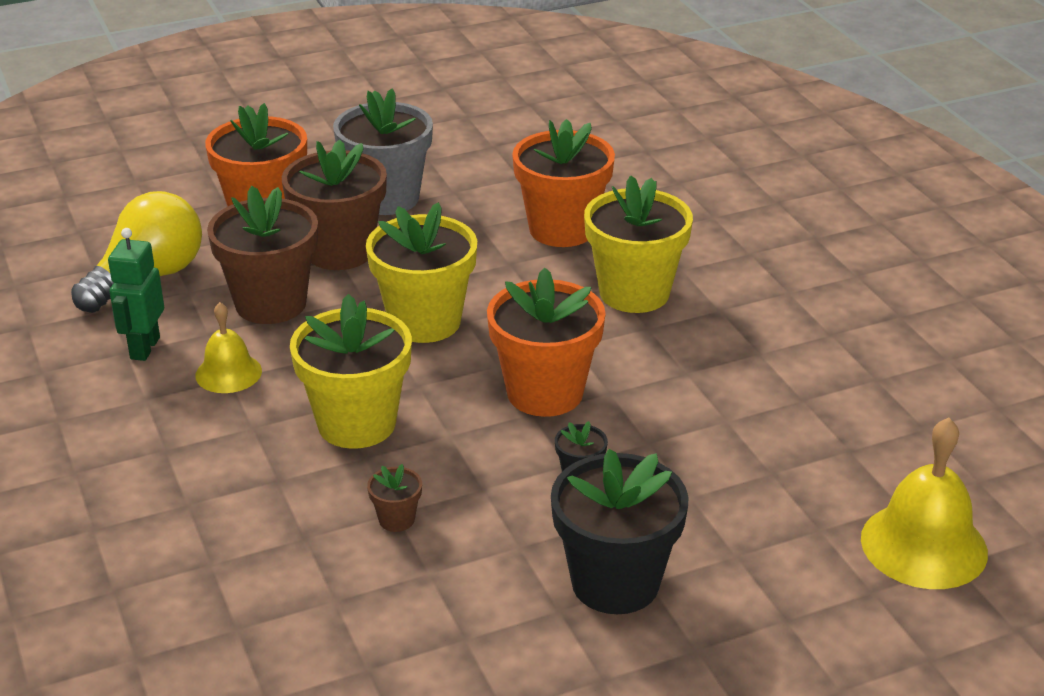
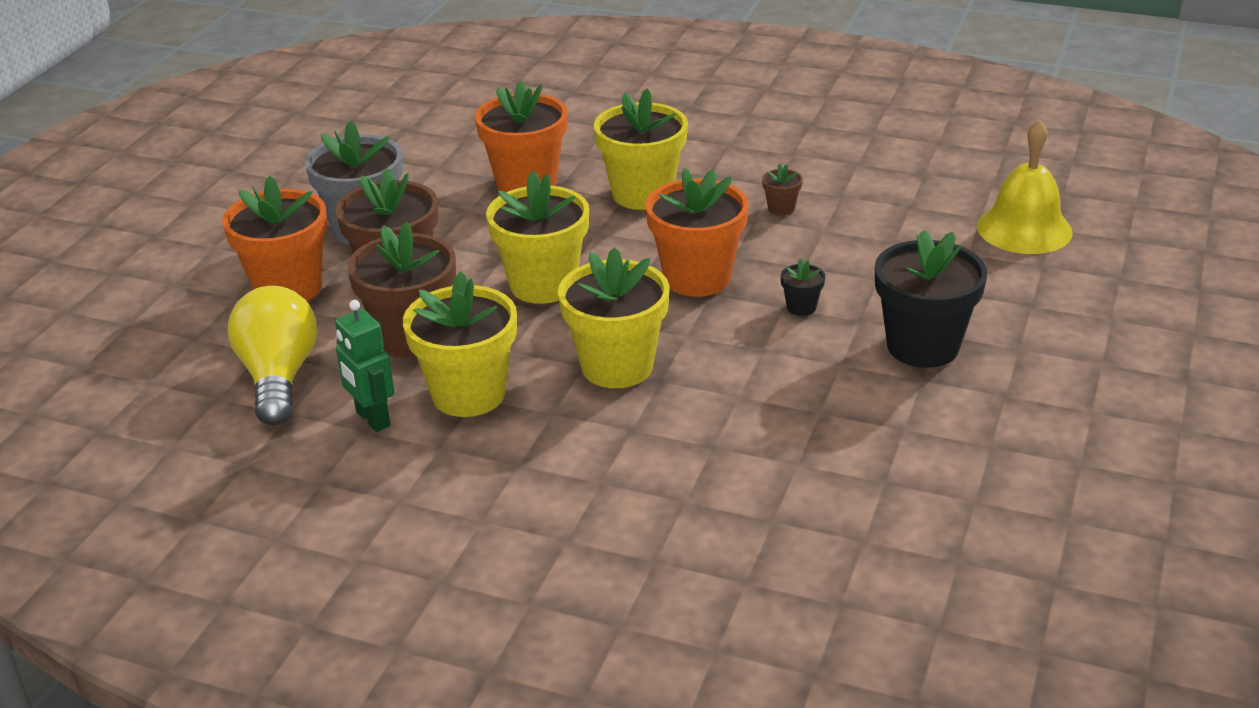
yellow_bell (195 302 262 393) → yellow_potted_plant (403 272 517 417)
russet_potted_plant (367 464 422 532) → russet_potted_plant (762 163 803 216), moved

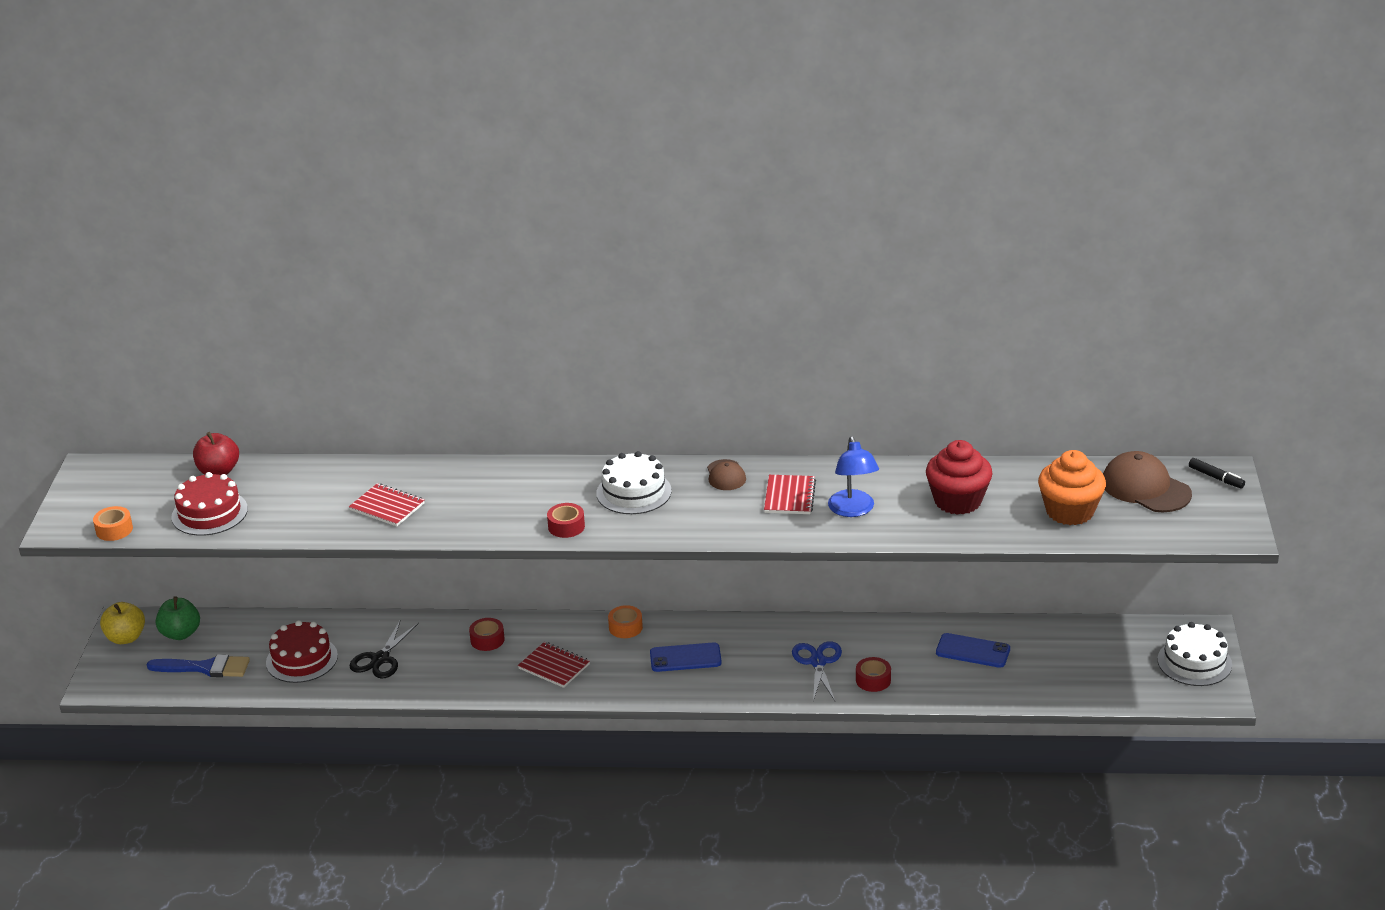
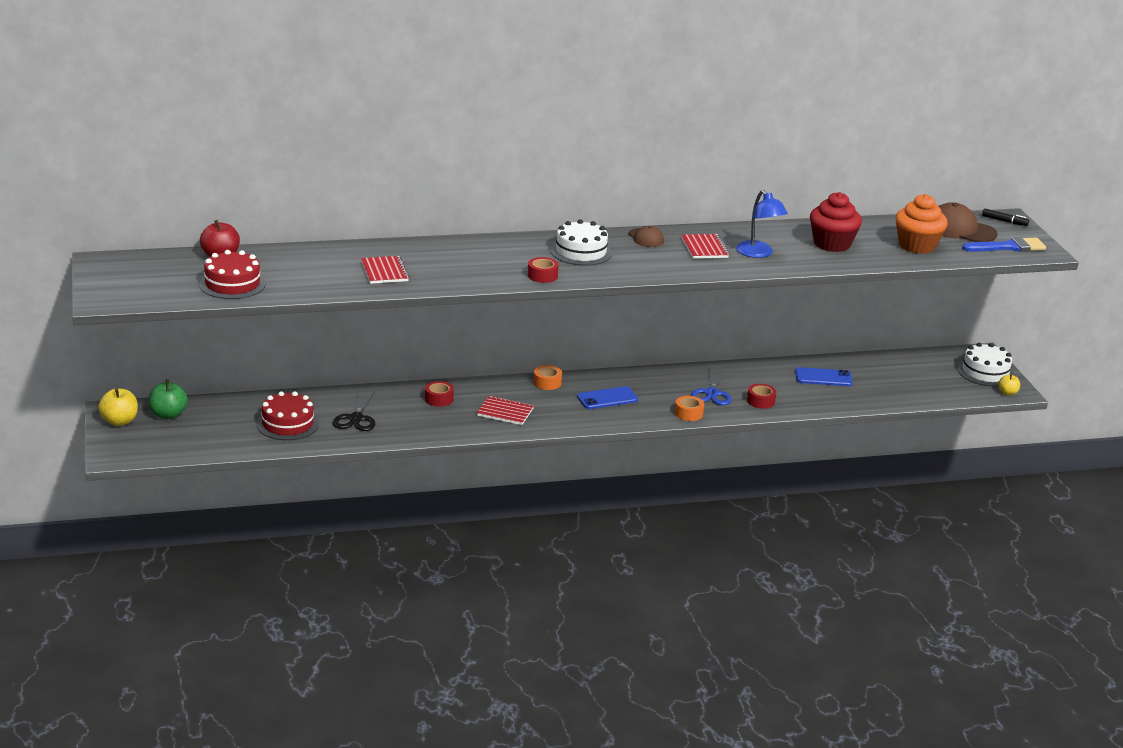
scarlet_notebook (349 483 424 526) → scarlet_notebook (361 256 410 284), 60 degrees clockwise
orange-coloured_roll_of_tape (93 506 133 541) → orange-coloured_roll_of_tape (675 396 704 421), moved
royal_blue_pair_of_scissors (792 641 842 701) → royal_blue_pair_of_scissors (691 368 731 405), 150 degrees counterclockwise
royal_blue_paintbrush (147 654 250 677) → royal_blue_paintbrush (962 237 1046 252), moved
- → yellow_apple (998 374 1020 395)

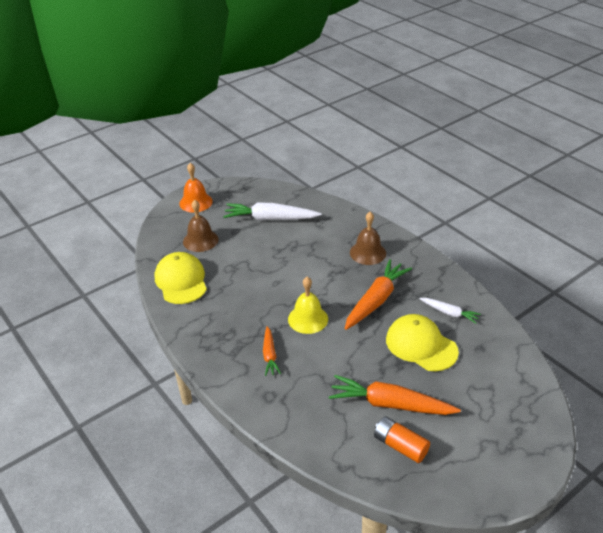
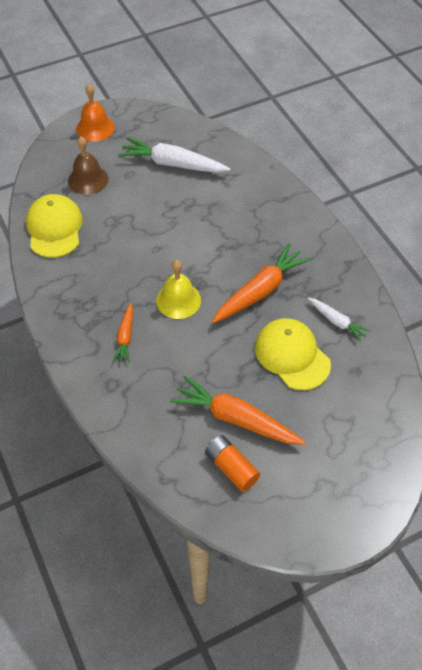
russet_bell (350 212 386 265) → -

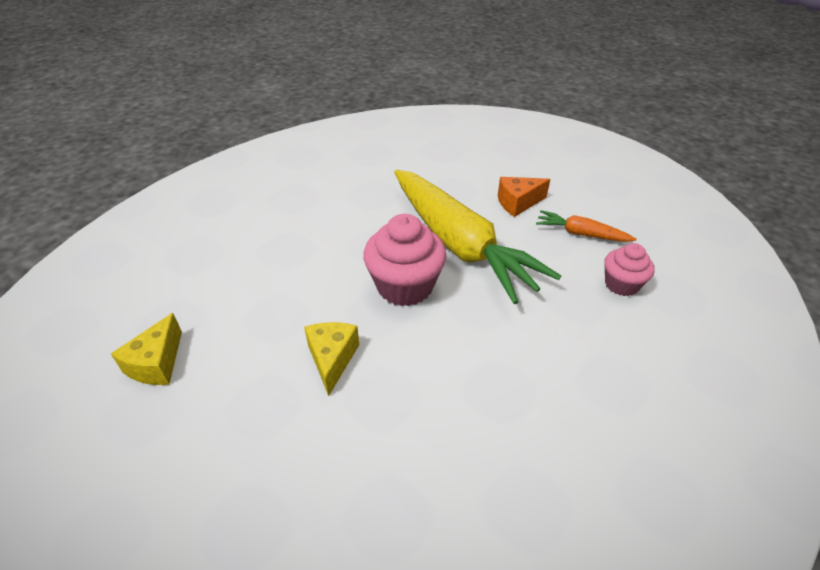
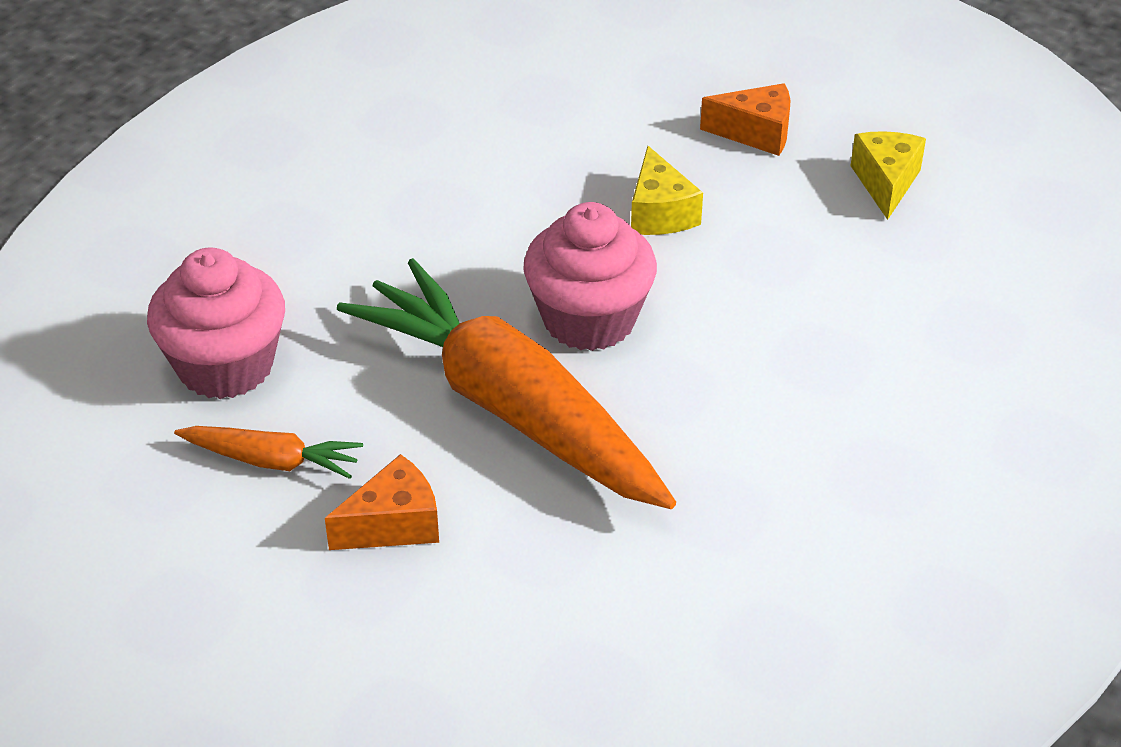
yellow_toy_carrot (394 170 561 304) → orange-coloured_toy_carrot (337 258 676 509)
rosy_cupcake (604 243 655 296) → rosy_cupcake (147 247 285 399), x1.68
- → orange-coloured_cheese (700 83 790 156)

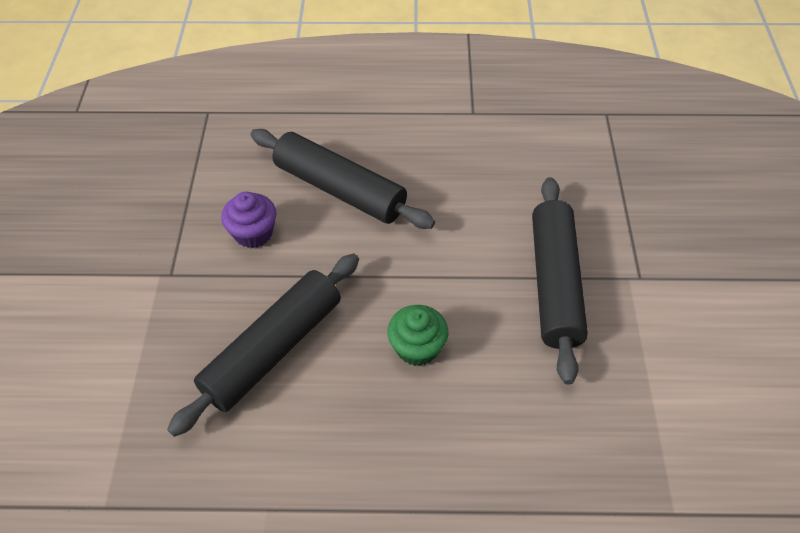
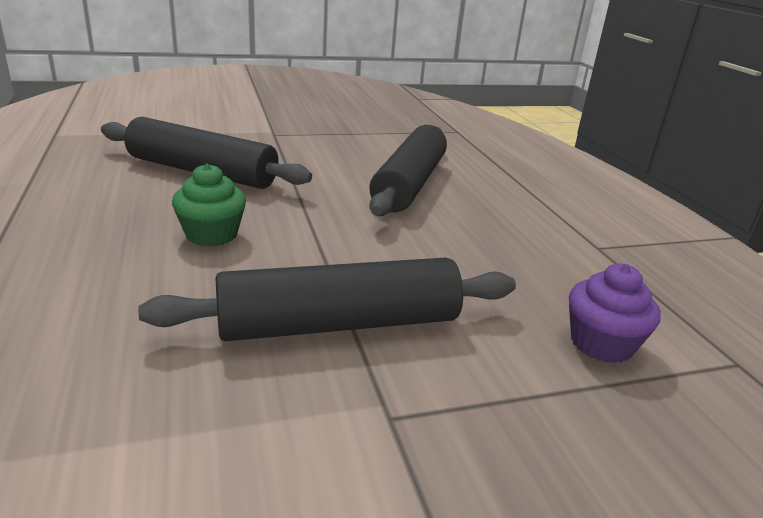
violet_cupcake (221 192 276 248) → violet_cupcake (569 263 661 363), moved

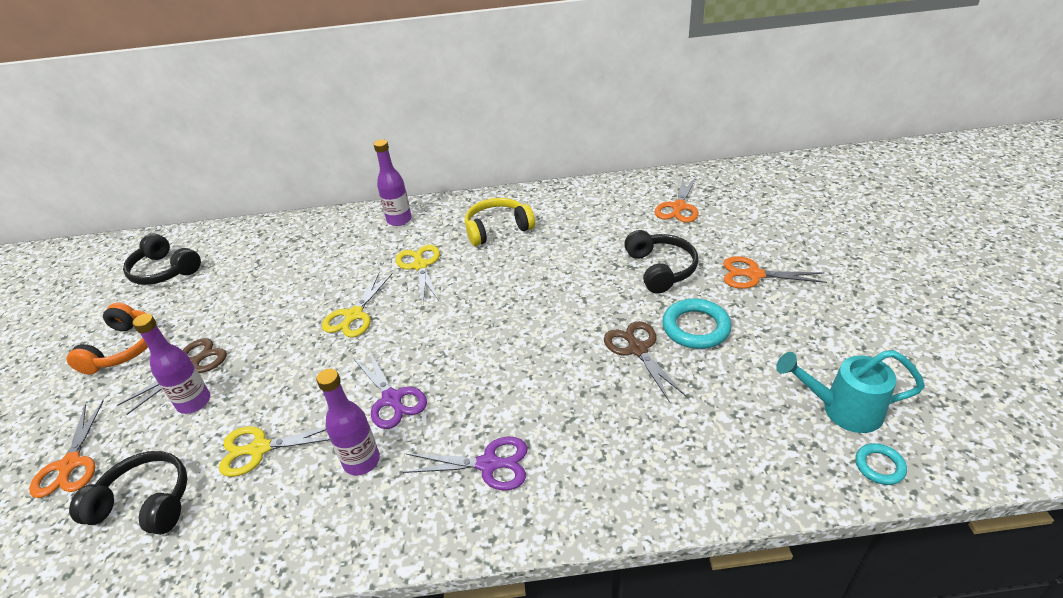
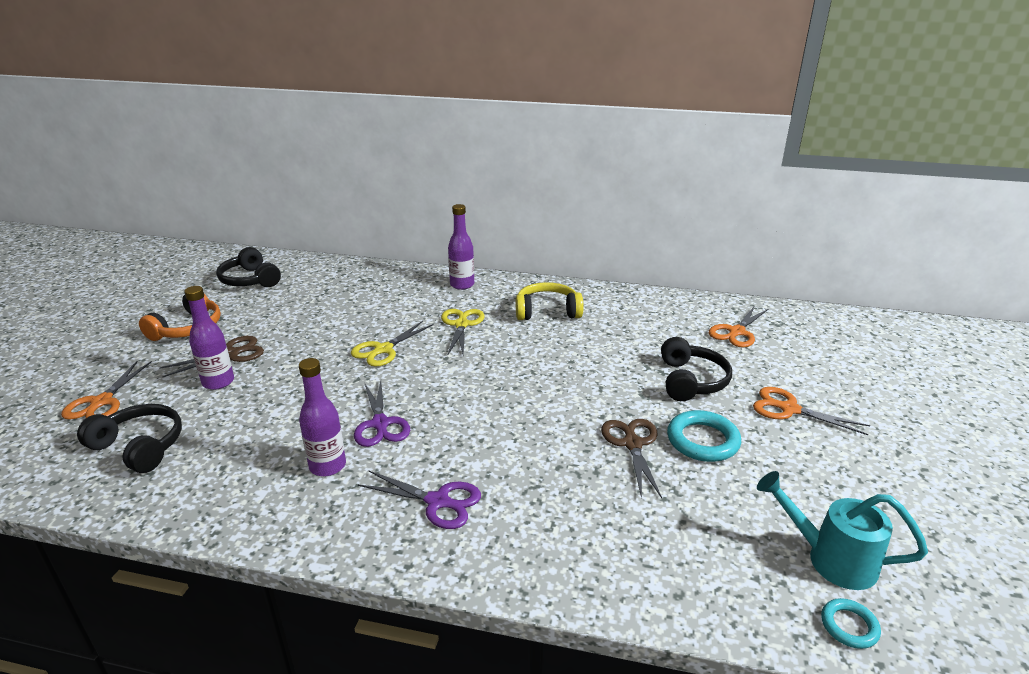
yellow_pair_of_scissors (219 426 330 477) → -

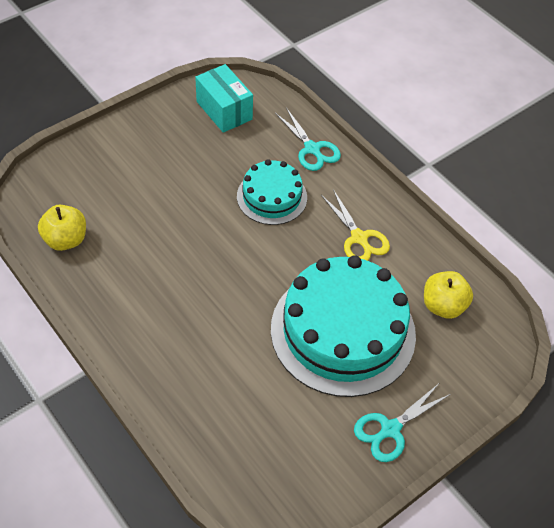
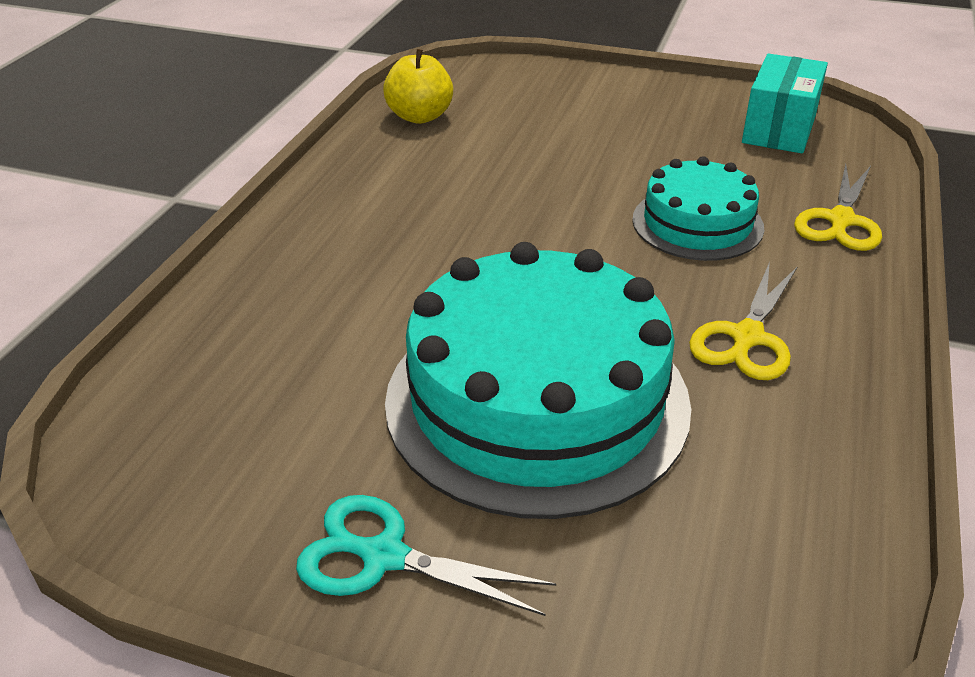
turquoise_pair_of_scissors (275 108 341 171) → yellow_pair_of_scissors (794 164 882 251)
yellow_apple (424 271 473 319) → -

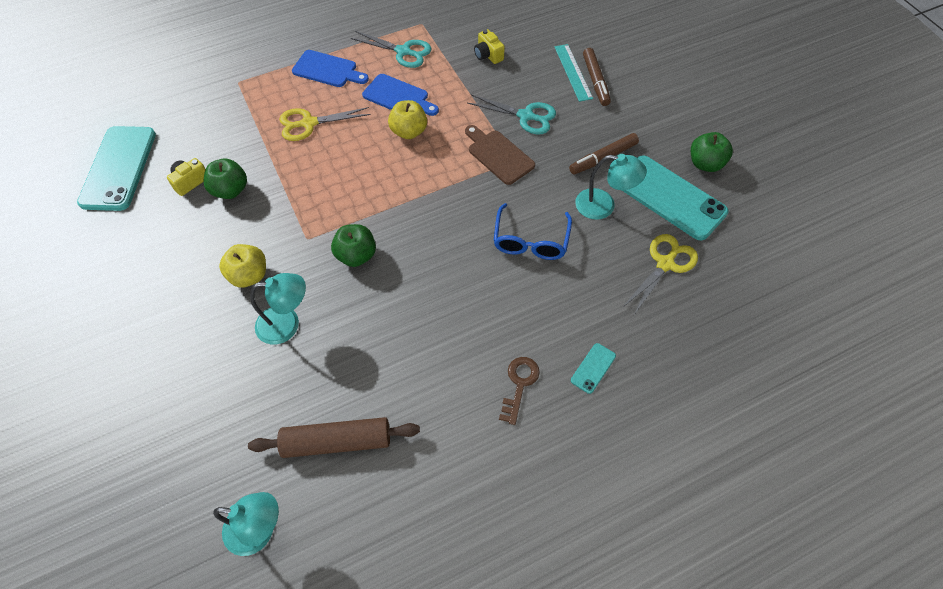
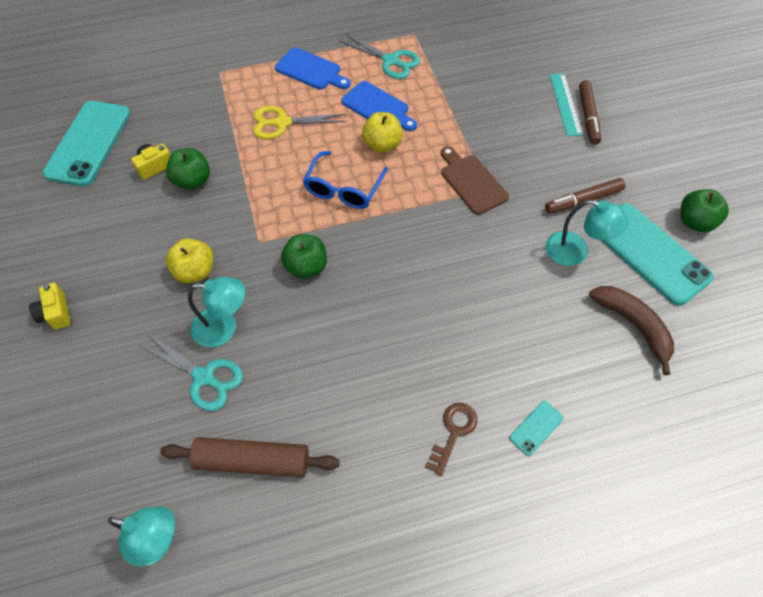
yellow_photo_camera (474 29 505 64) → yellow_photo_camera (29 282 71 330), moved
turquoise_pair_of_scissors (467 94 556 134) → turquoise_pair_of_scissors (137 333 243 411), moved
royal_blue_spectacles (493 203 572 260) → royal_blue_spectacles (303 151 388 209), moved
yellow_pair_of_scissors (623 234 698 315) → russet_banana_fruit (589 286 674 375)

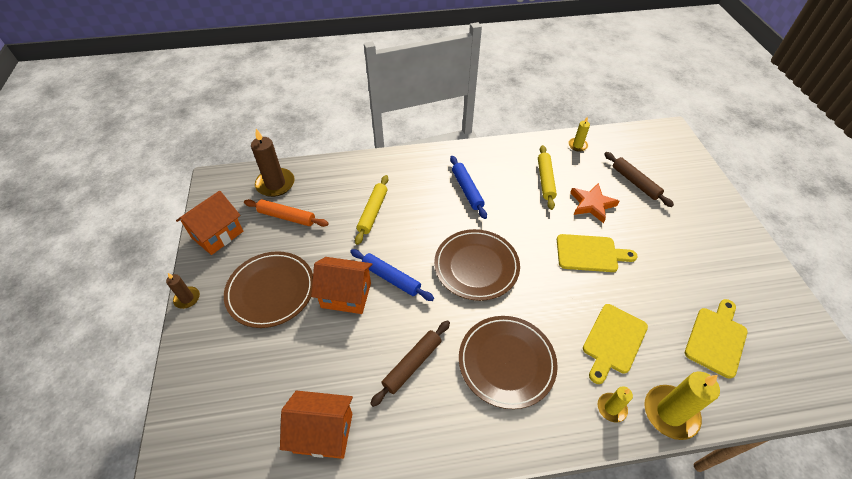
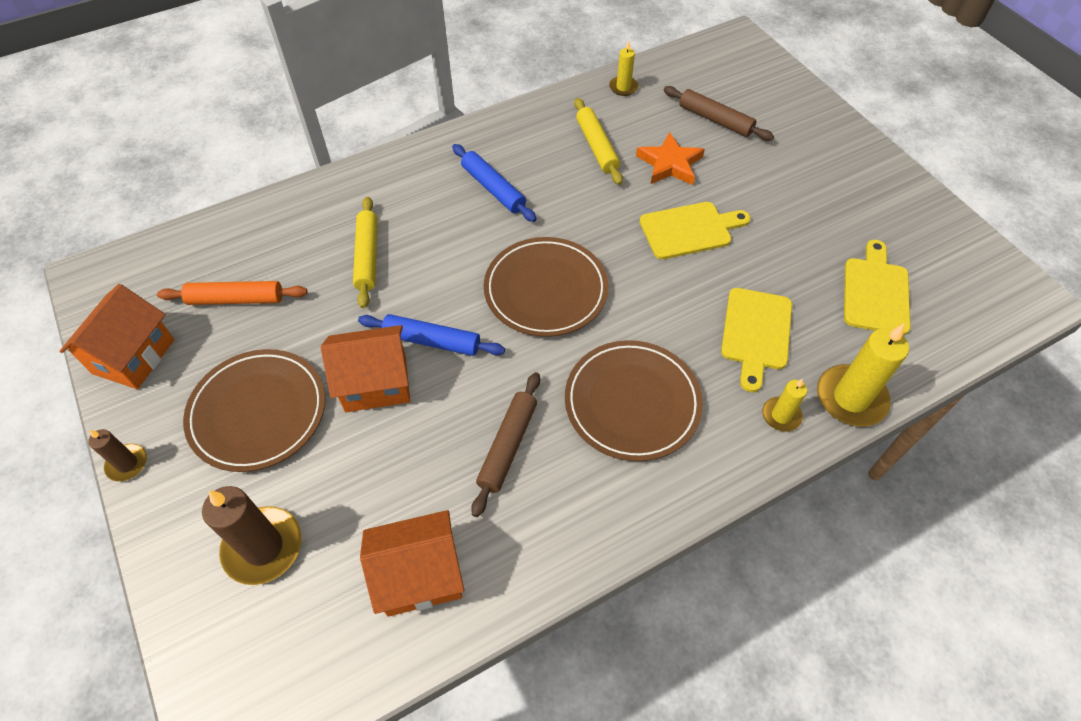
russet_candle (251 129 295 197) → russet_candle (202 486 301 585), moved

